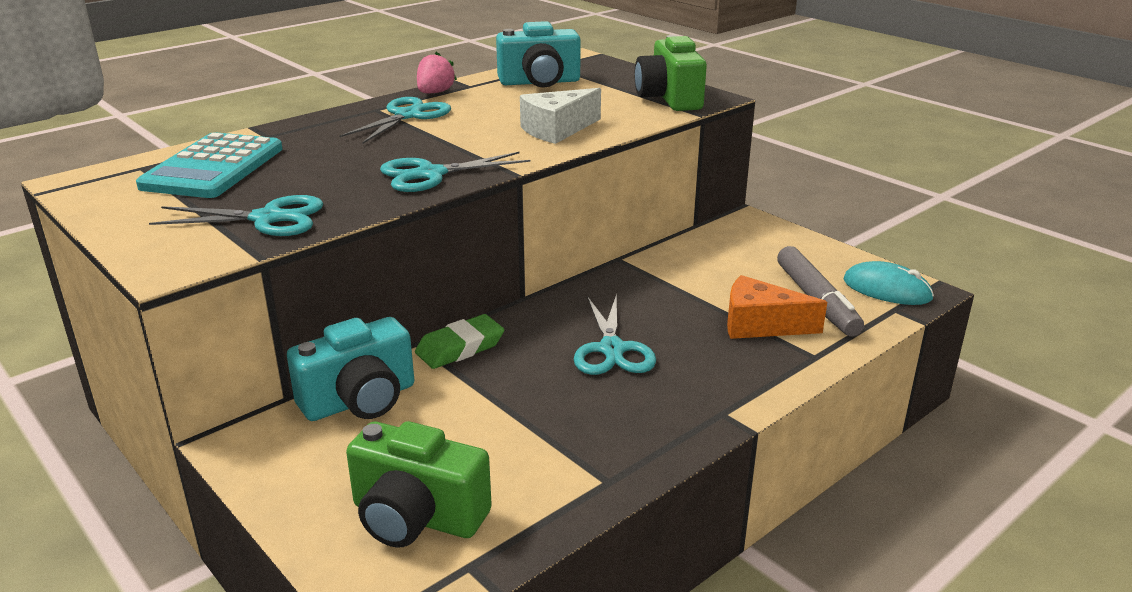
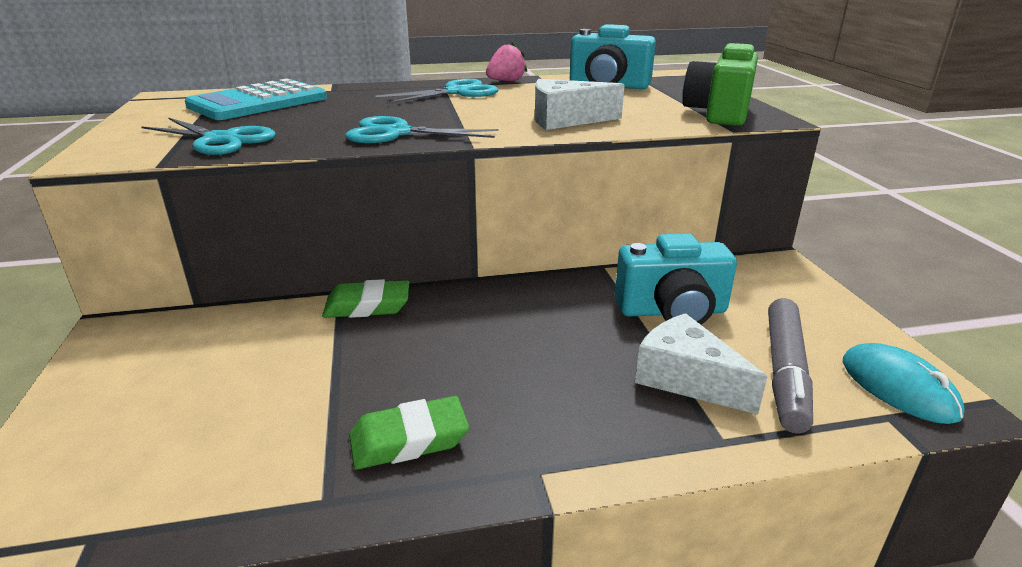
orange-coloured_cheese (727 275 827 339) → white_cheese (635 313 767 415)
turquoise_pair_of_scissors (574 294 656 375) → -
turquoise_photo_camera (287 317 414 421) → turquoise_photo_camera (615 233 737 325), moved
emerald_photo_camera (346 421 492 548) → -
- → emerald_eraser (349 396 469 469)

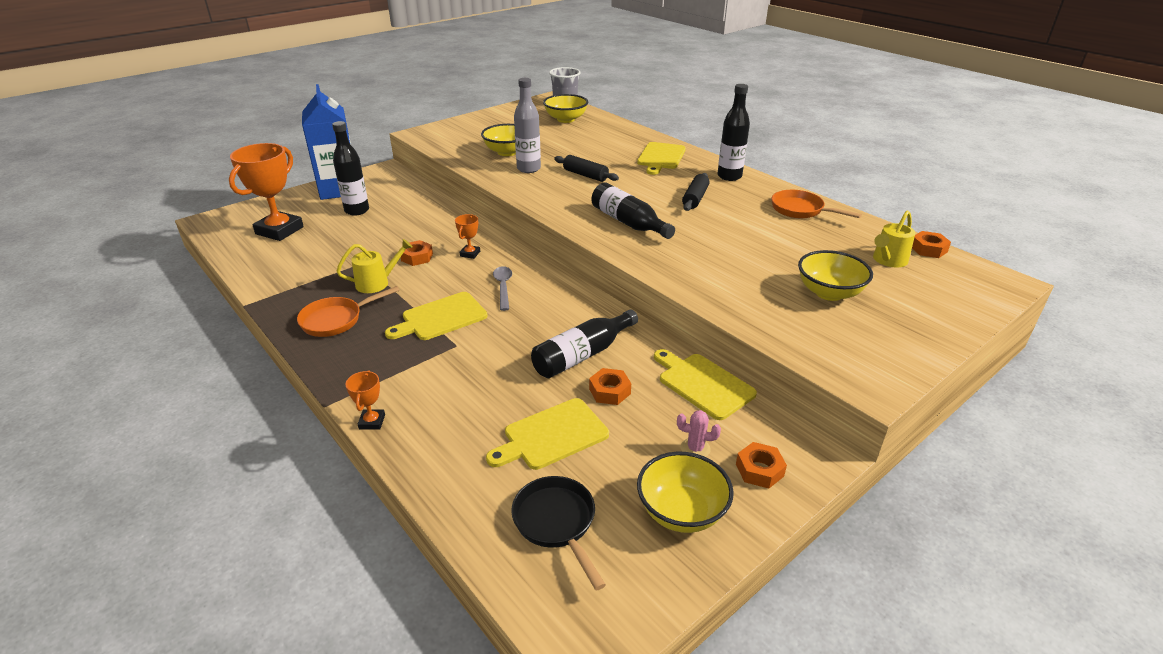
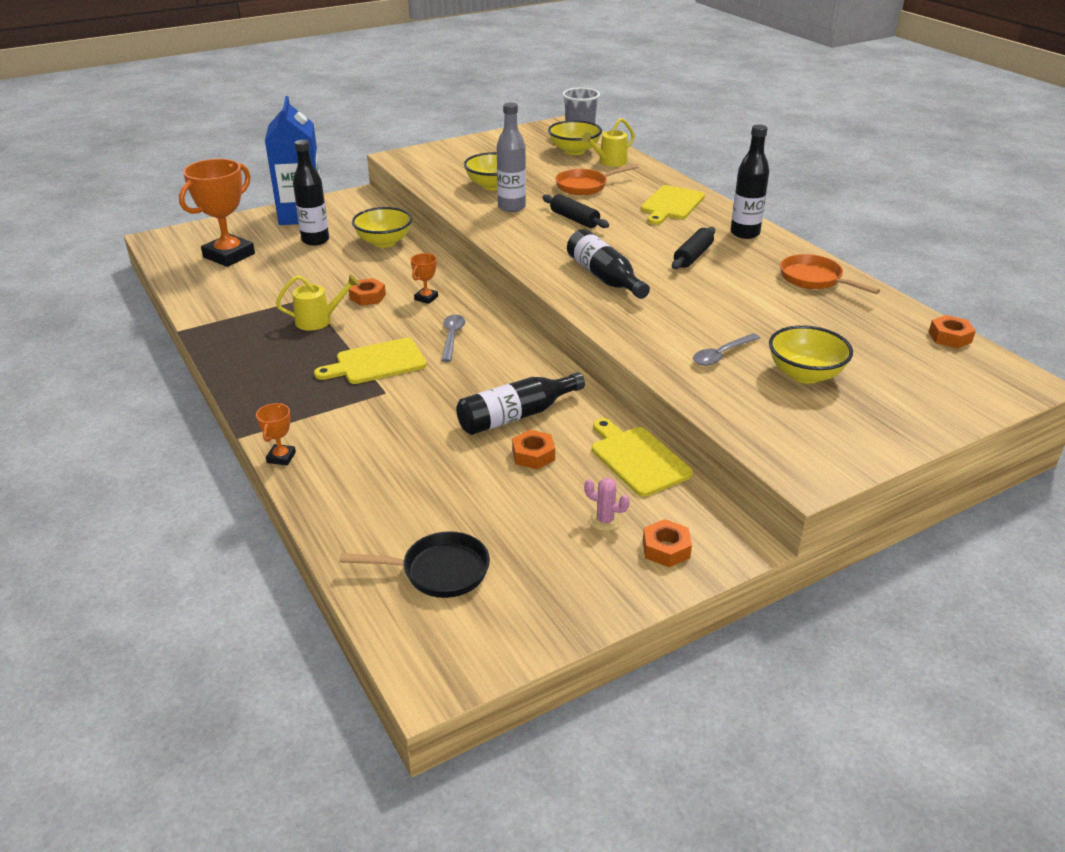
yellow_watering_pot (873 210 915 268) → yellow_watering_pot (582 118 635 166), moved
orange-coloured_pan (297 286 399 337) → orange-coloured_pan (555 164 638 195), moved
yellow_chopping_board (486 398 609 470) → -
yellow_serving_bowl (637 452 734 533) → yellow_serving_bowl (352 207 412 247), moved
black_pan (511 476 606 590) → black_pan (340 531 490 598), 105 degrees clockwise
- → grey_spoon (693 333 760 366)

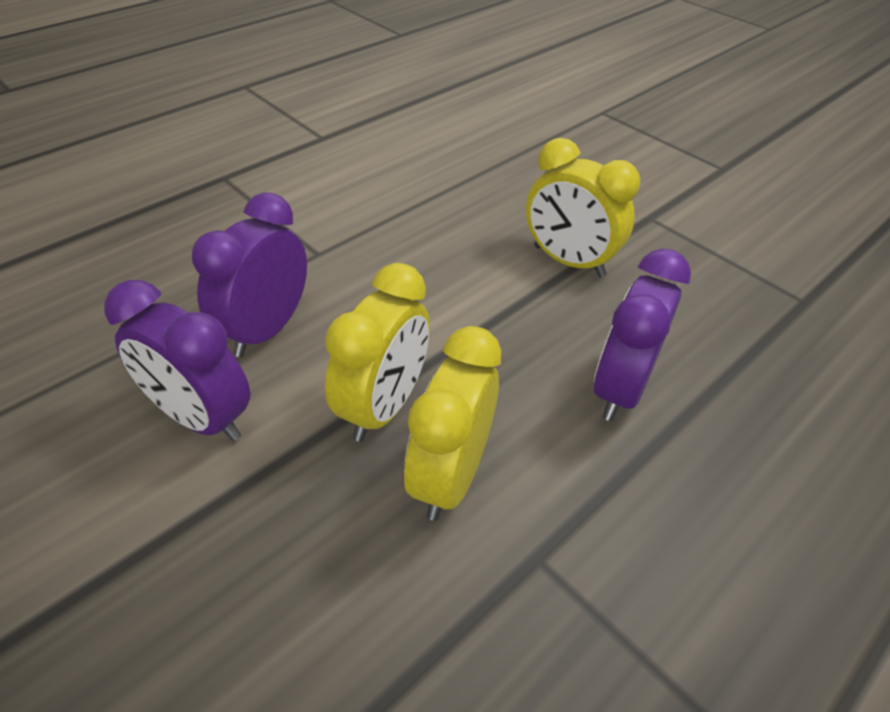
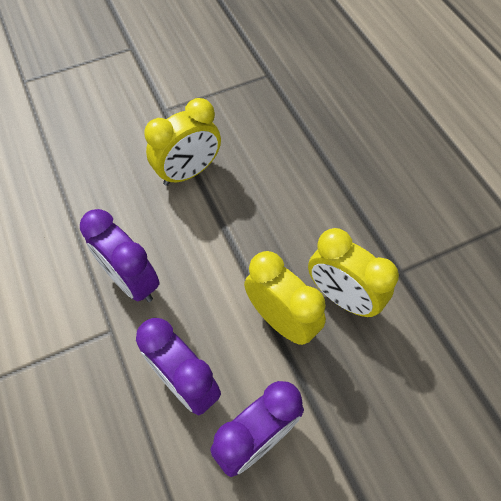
violet_bedside_clock (594 249 691 421) → violet_bedside_clock (80 209 160 302), moved

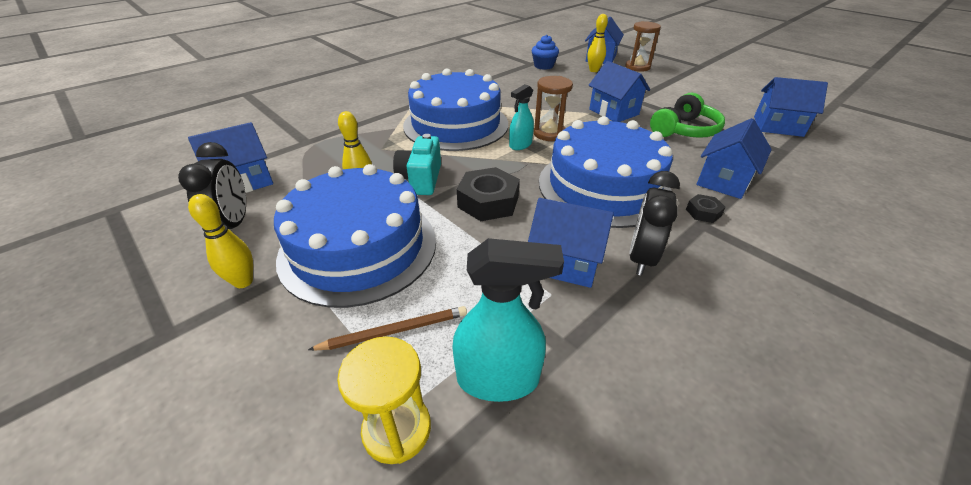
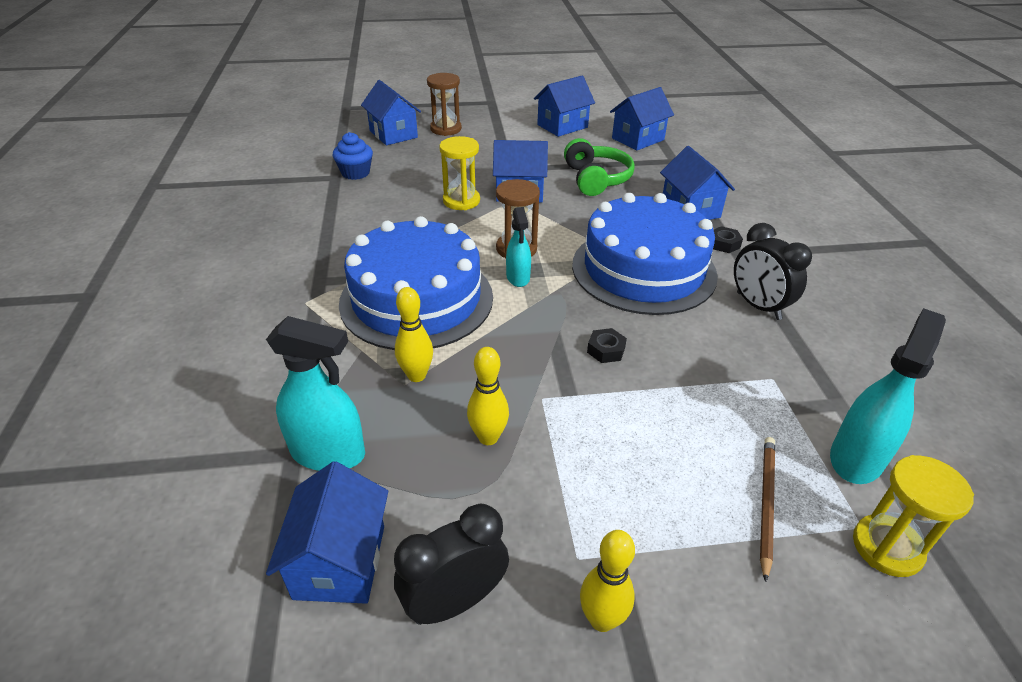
yellow_tenpin (587 14 608 72) → yellow_tenpin (395 287 433 382), moved
turquoise_photo_camera (393 134 441 195) → -
black_bedside_clock (178 142 246 229) → black_bedside_clock (394 504 509 625), 60 degrees counterclockwise
royal_blue_cake (274 164 436 308) → -
black_hex_nut (457 167 520 221) → black_hex_nut (587 328 627 363), x0.51
royal_blue_house (528 198 614 288) → royal_blue_house (534 76 595 137), moved
- → yellow_hourglass (439 136 480 210)
- → turquoise_sprayer (266 316 365 471)

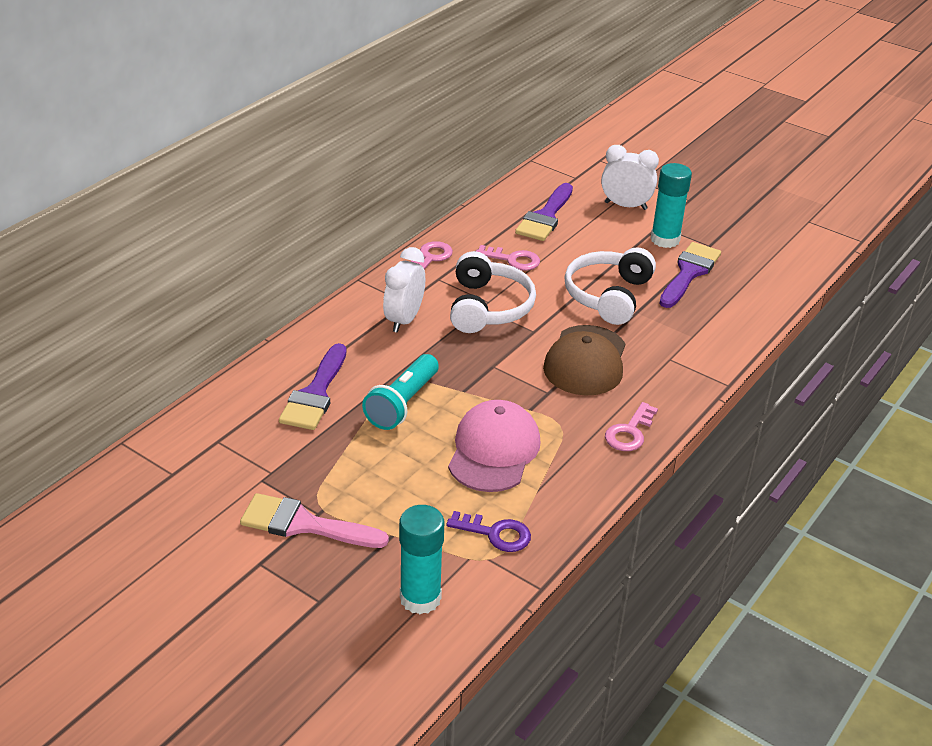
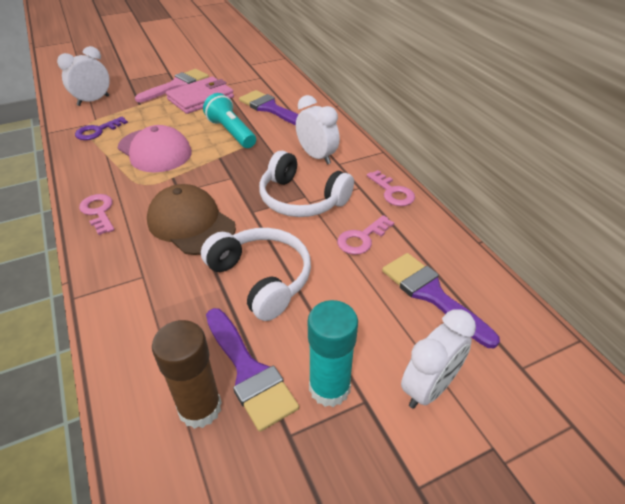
turquoise_stick_of_glue (399 505 444 614) → white_bedside_clock (57 46 110 106)
- → rosy_billfold (166 76 234 114)
- → russet_stick_of_glue (152 320 222 429)

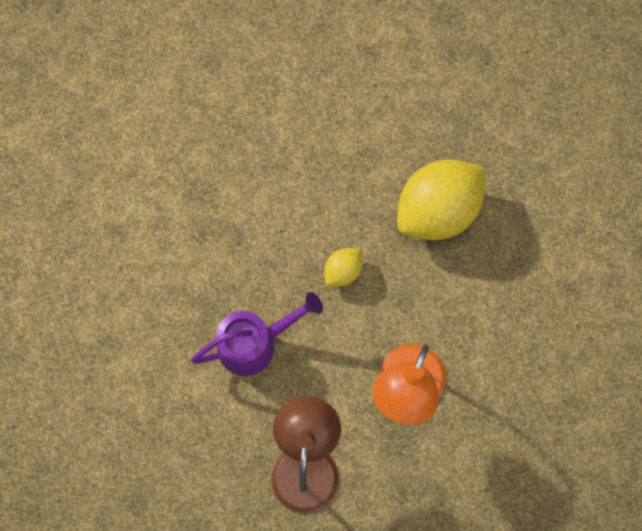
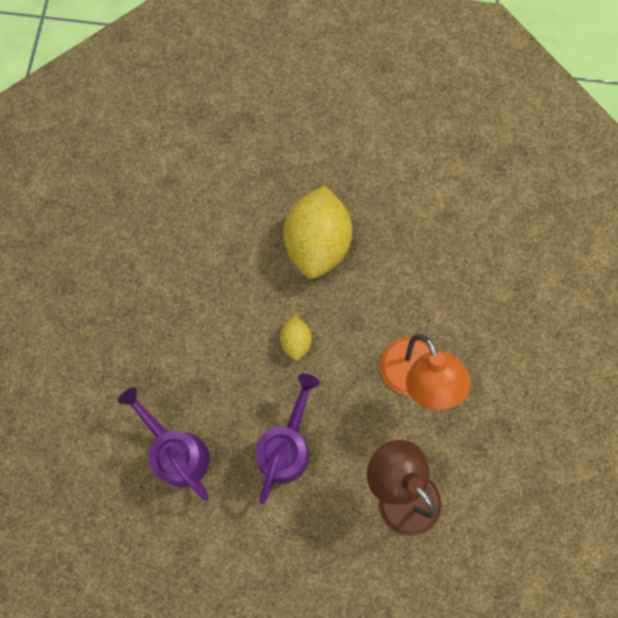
- → violet_watering_pot (118 387 210 501)

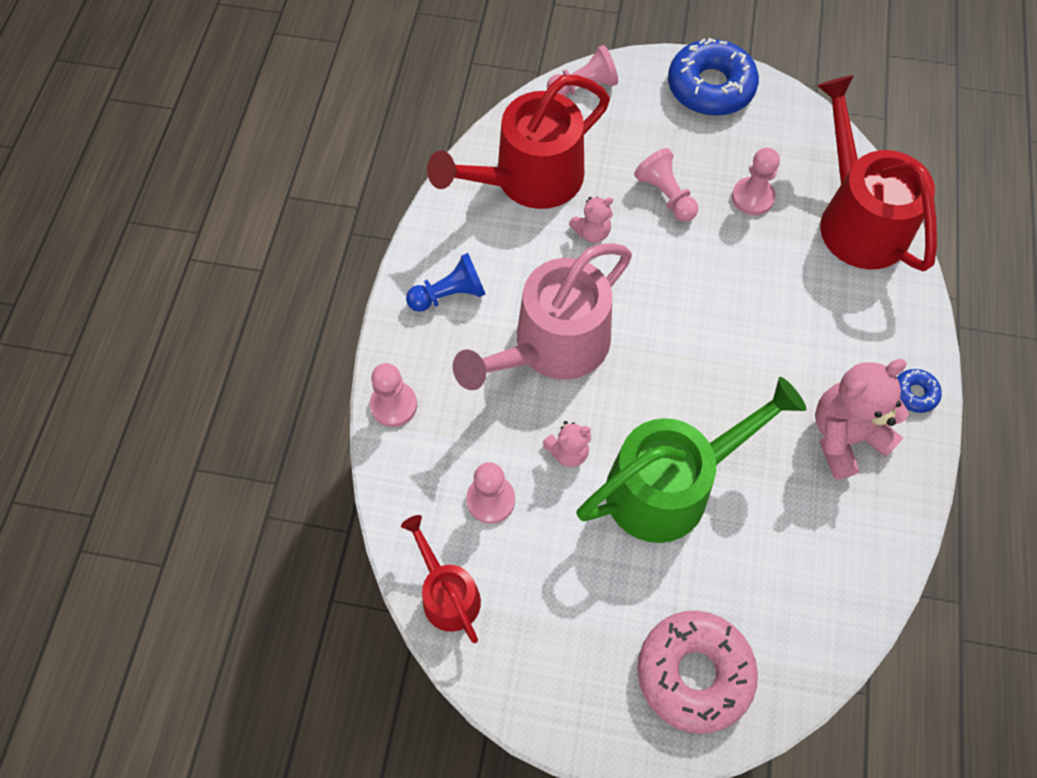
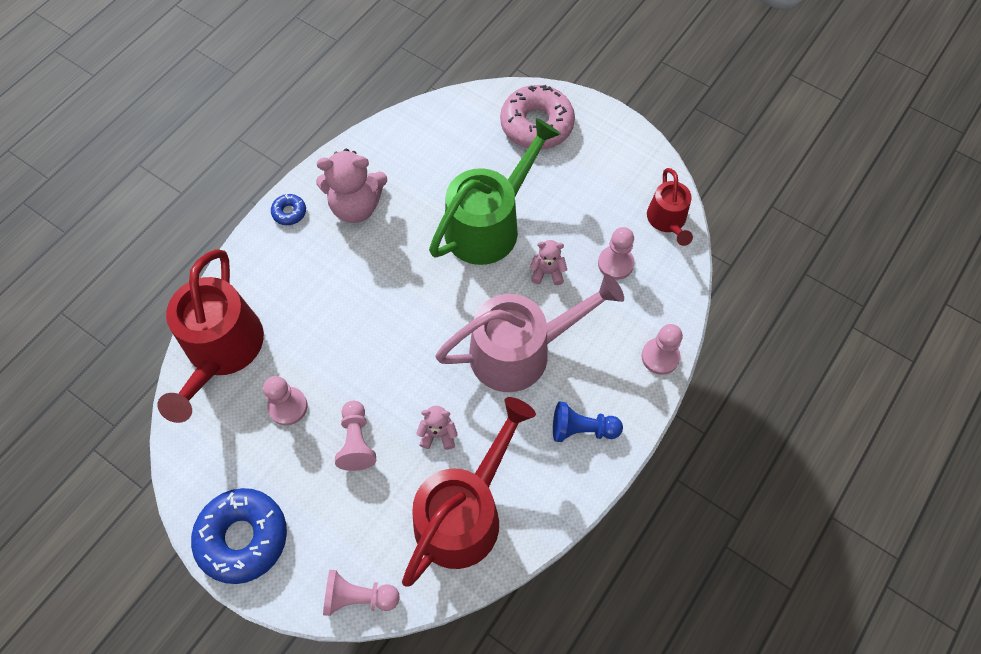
scarlet_watering_pot (427 75 610 209) → scarlet_watering_pot (402 397 536 587), 45 degrees counterclockwise
emerald_watering_pot (576 377 806 543) → emerald_watering_pot (429 118 561 265), 135 degrees clockwise

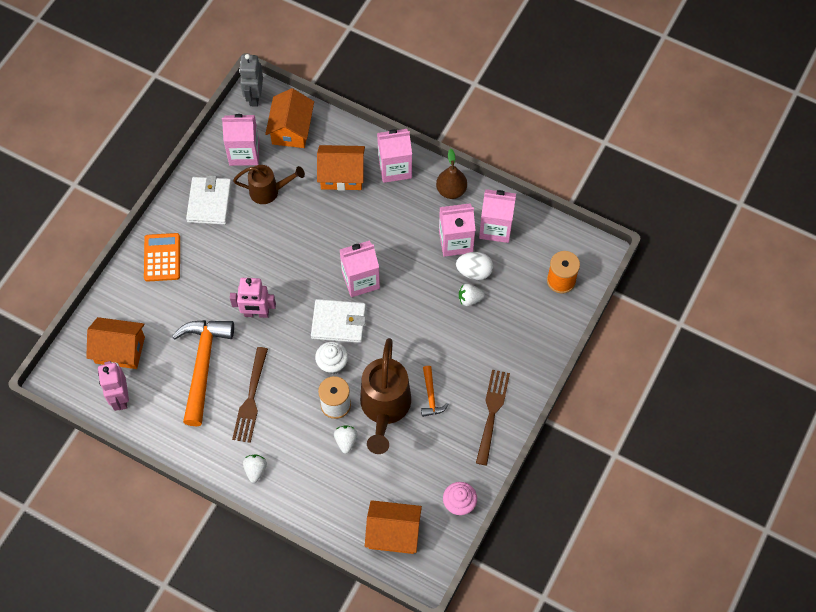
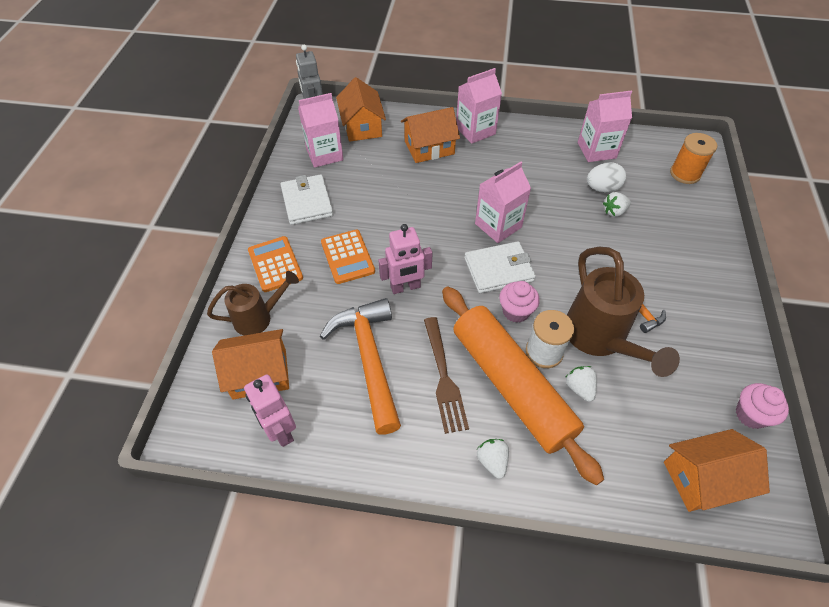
russet_toy_pear (436 149 467 199) → -
russet_watering_pot (233 165 305 204) → russet_watering_pot (207 271 299 335), moved
rosy_milk_carton (439 203 476 257) → -
white_cupcake (315 342 348 374) → rosy_cupcake (499 281 540 323)
russet_dinner_fork (476 370 510 466) → -
- → orange-coloured_pocket_calculator (321 230 375 284)
- → orange-coloured_pastry_roller (442 287 604 486)

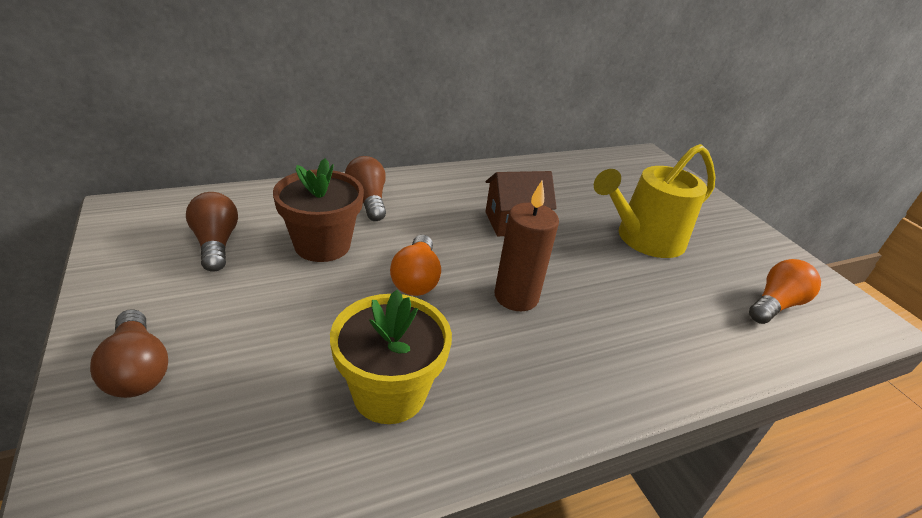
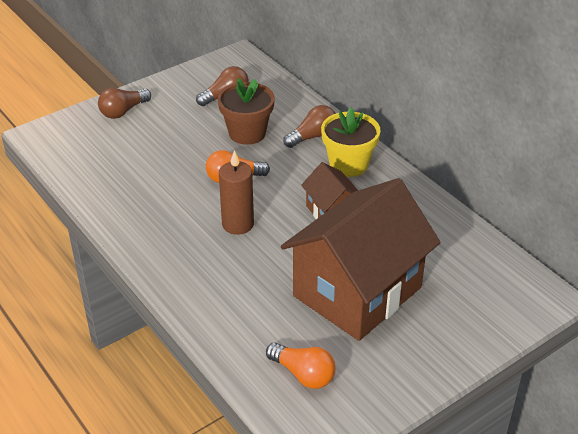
yellow_watering_pot (594 144 716 258) → russet_house (281 178 441 341)
yellow_potted_plant (330 290 452 424) → yellow_potted_plant (321 108 381 177), moved

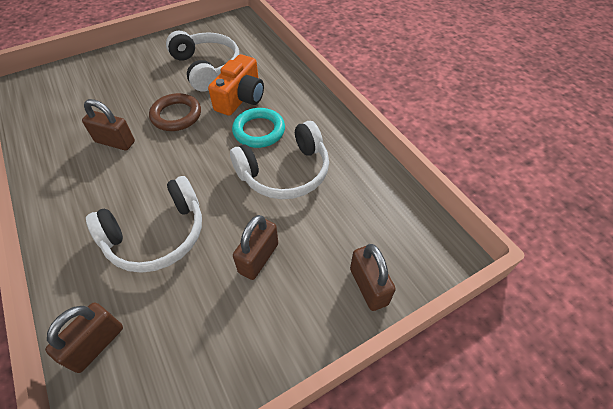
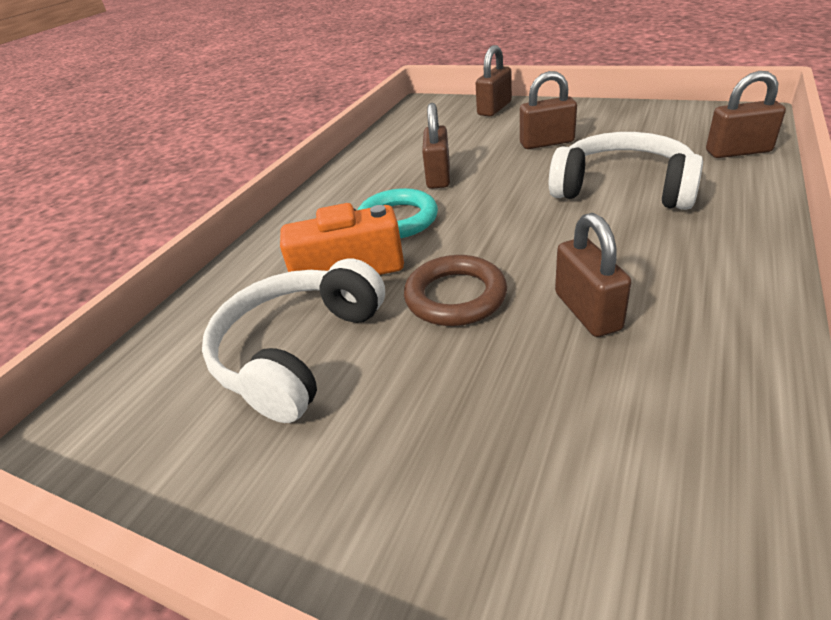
white_headphones (230 121 329 199) → russet_lock (422 103 450 189)

